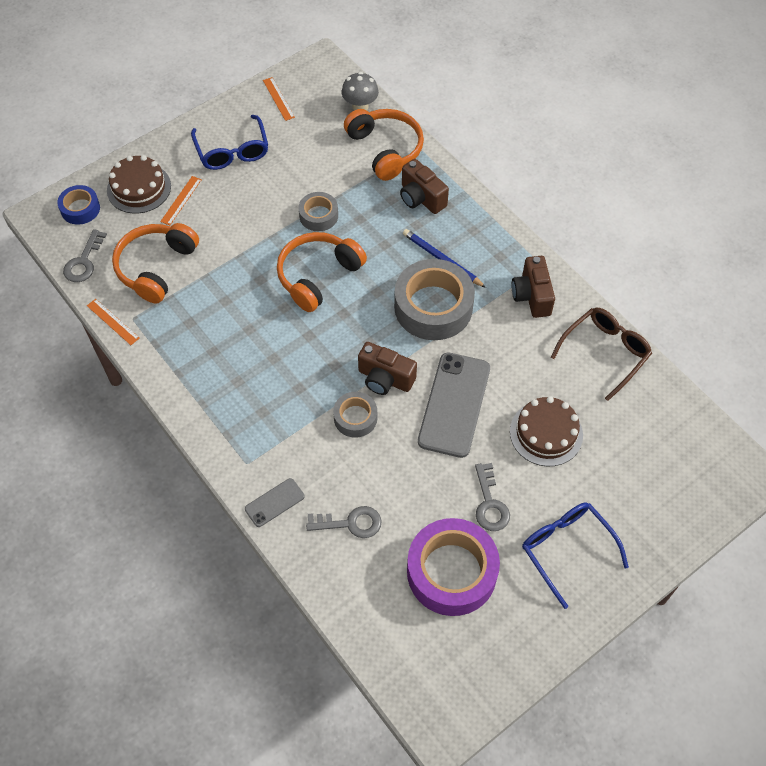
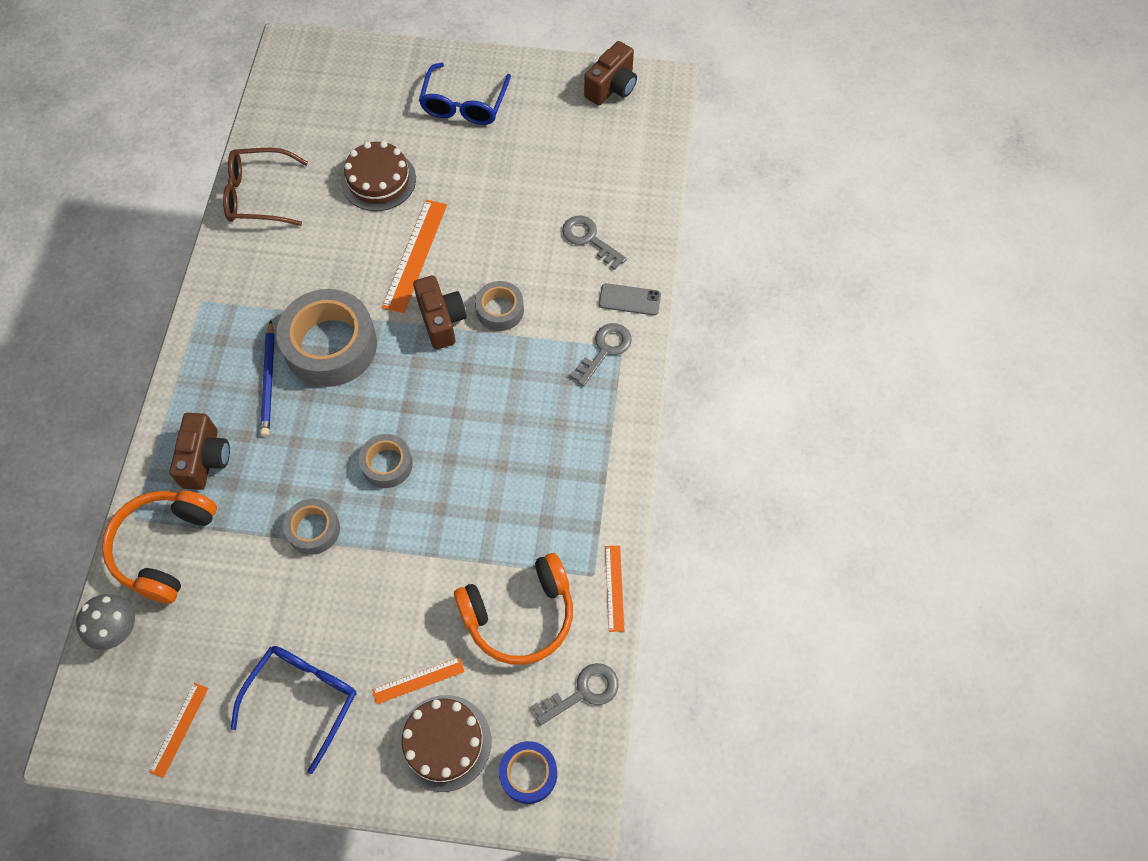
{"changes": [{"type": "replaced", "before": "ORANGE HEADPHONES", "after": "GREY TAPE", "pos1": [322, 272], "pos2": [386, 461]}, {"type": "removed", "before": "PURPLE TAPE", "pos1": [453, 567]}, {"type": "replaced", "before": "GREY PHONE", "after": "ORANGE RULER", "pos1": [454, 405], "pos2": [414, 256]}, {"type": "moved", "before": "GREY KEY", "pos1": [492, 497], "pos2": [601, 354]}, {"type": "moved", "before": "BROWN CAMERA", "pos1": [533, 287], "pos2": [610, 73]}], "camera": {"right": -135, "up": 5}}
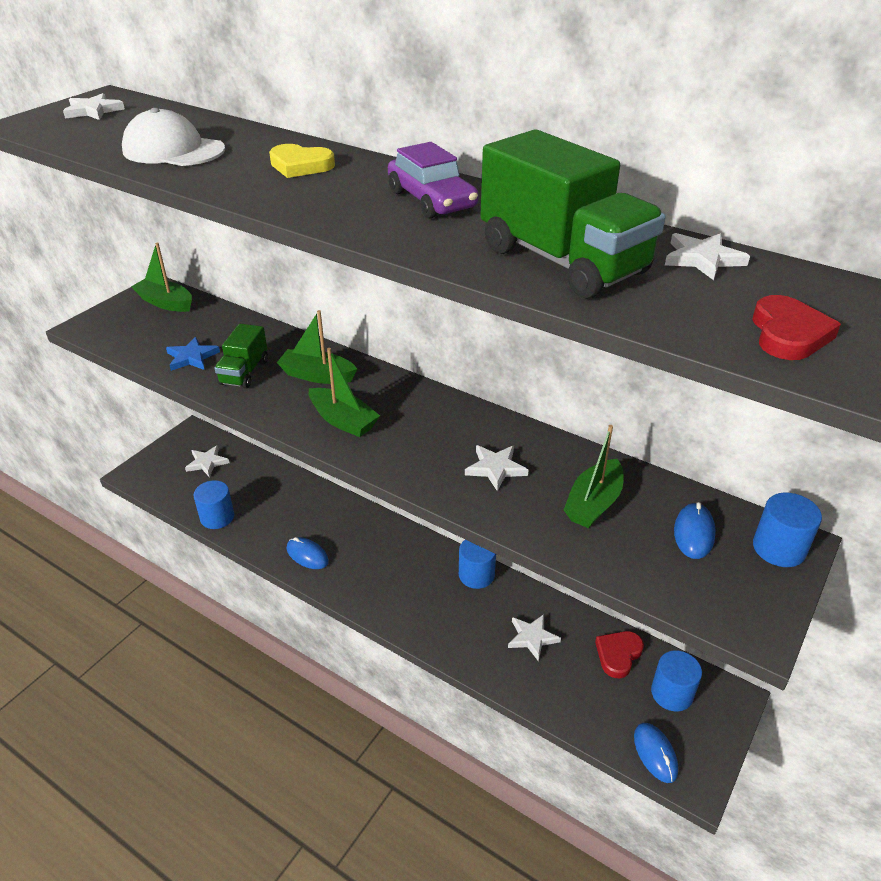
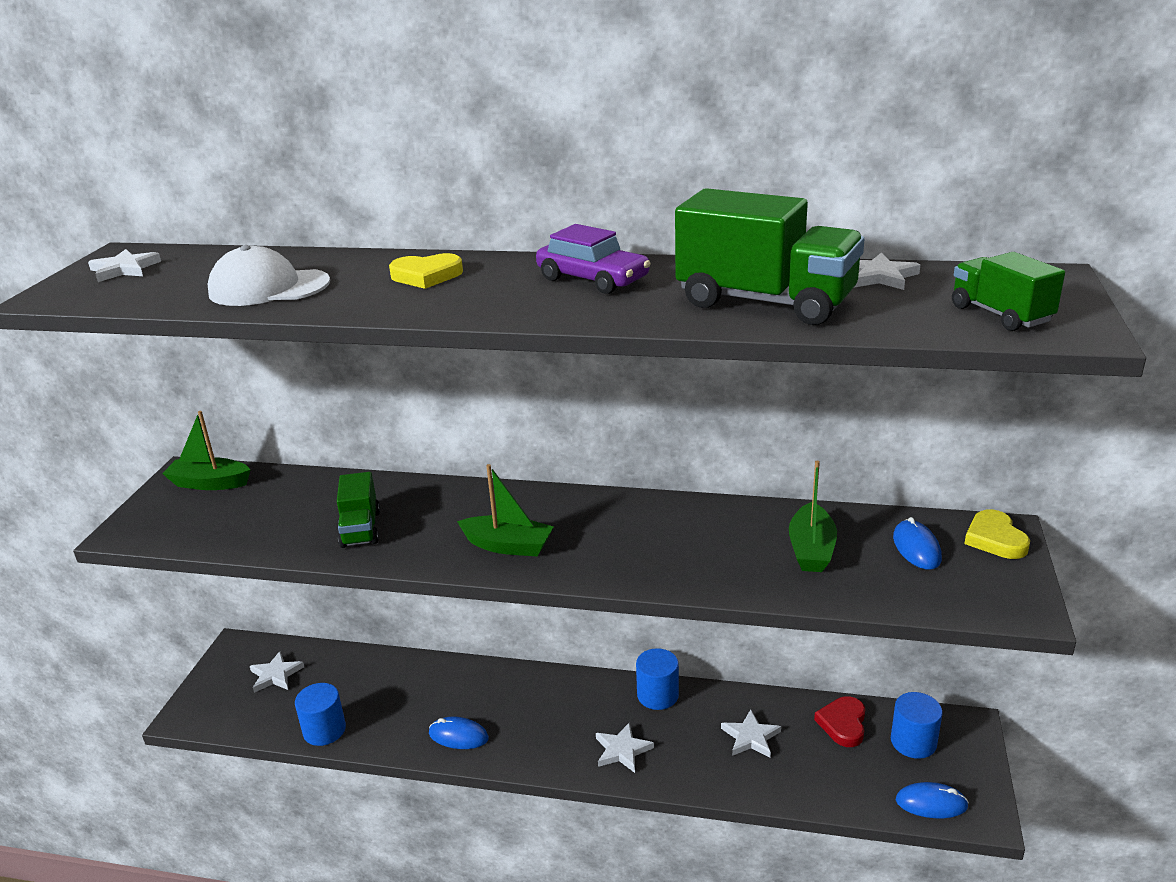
{"changes": [{"type": "removed", "before": "BLUE STAR", "pos1": [193, 354]}, {"type": "removed", "before": "GREEN BOAT", "pos1": [317, 347]}, {"type": "moved", "before": "WHITE STAR", "pos1": [496, 468], "pos2": [625, 747]}, {"type": "turned", "before": "BLUE MOUSE", "pos1": [656, 753], "pos2": [932, 800], "turn": -45}, {"type": "replaced", "before": "RED HEART", "after": "GREEN TRUCK", "pos1": [796, 327], "pos2": [1008, 291]}, {"type": "replaced", "before": "BLUE CYLINDER", "after": "YELLOW HEART", "pos1": [787, 529], "pos2": [997, 534]}], "camera": {"right": -20, "up": -10}}
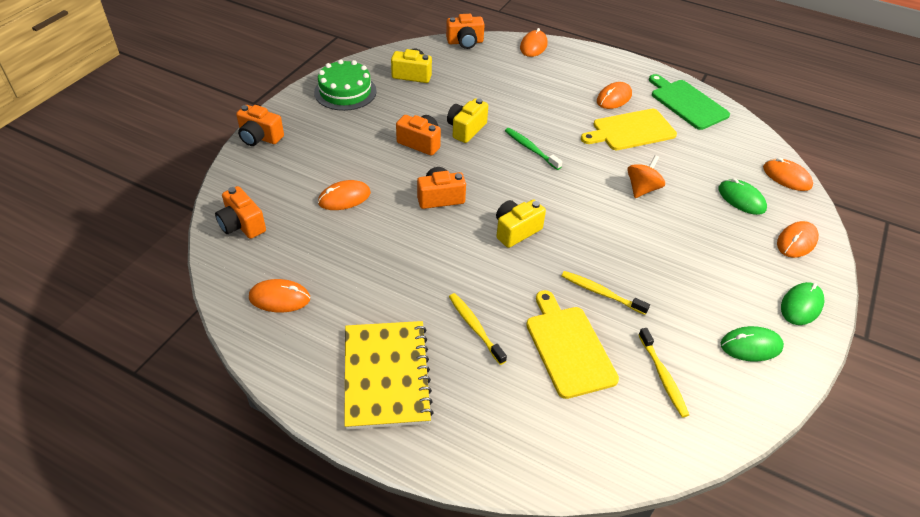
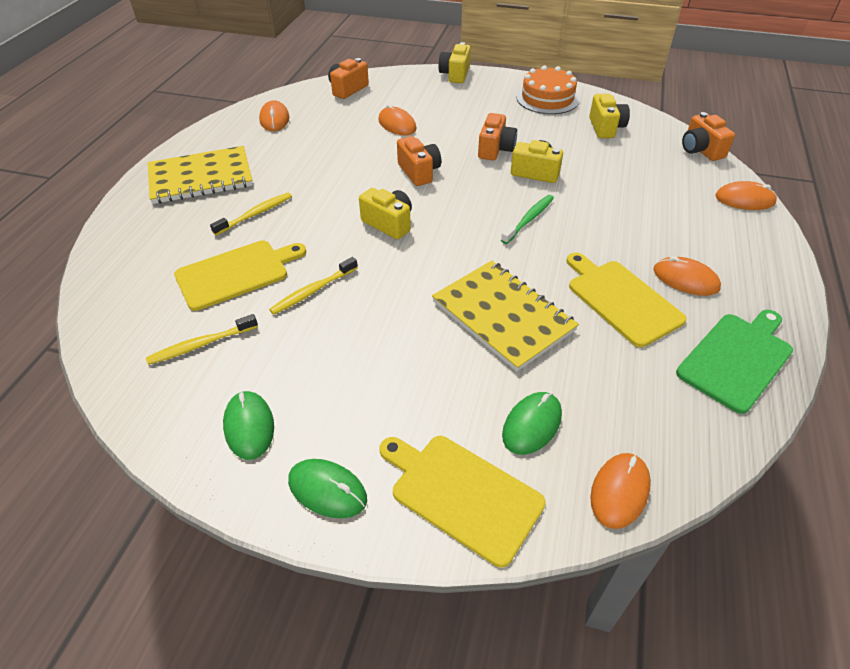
{"changes": [{"type": "recoloured", "before": "ORANGE CAMERA", "after": "YELLOW CAMERA", "pos1": [260, 125], "pos2": [455, 62]}, {"type": "recoloured", "before": "GREEN CAKE", "after": "ORANGE CAKE", "pos1": [345, 85], "pos2": [547, 89]}, {"type": "turned", "before": "YELLOW TOOTHBRUSH", "pos1": [606, 293], "pos2": [313, 286], "turn": -150}, {"type": "replaced", "before": "ORANGE SPINNING TOP", "after": "YELLOW NOTEBOOK", "pos1": [646, 176], "pos2": [505, 316]}, {"type": "replaced", "before": "ORANGE MOUSE", "after": "YELLOW CUTTING BOARD", "pos1": [798, 239], "pos2": [462, 501]}], "camera": {"right": 80, "up": 0}}
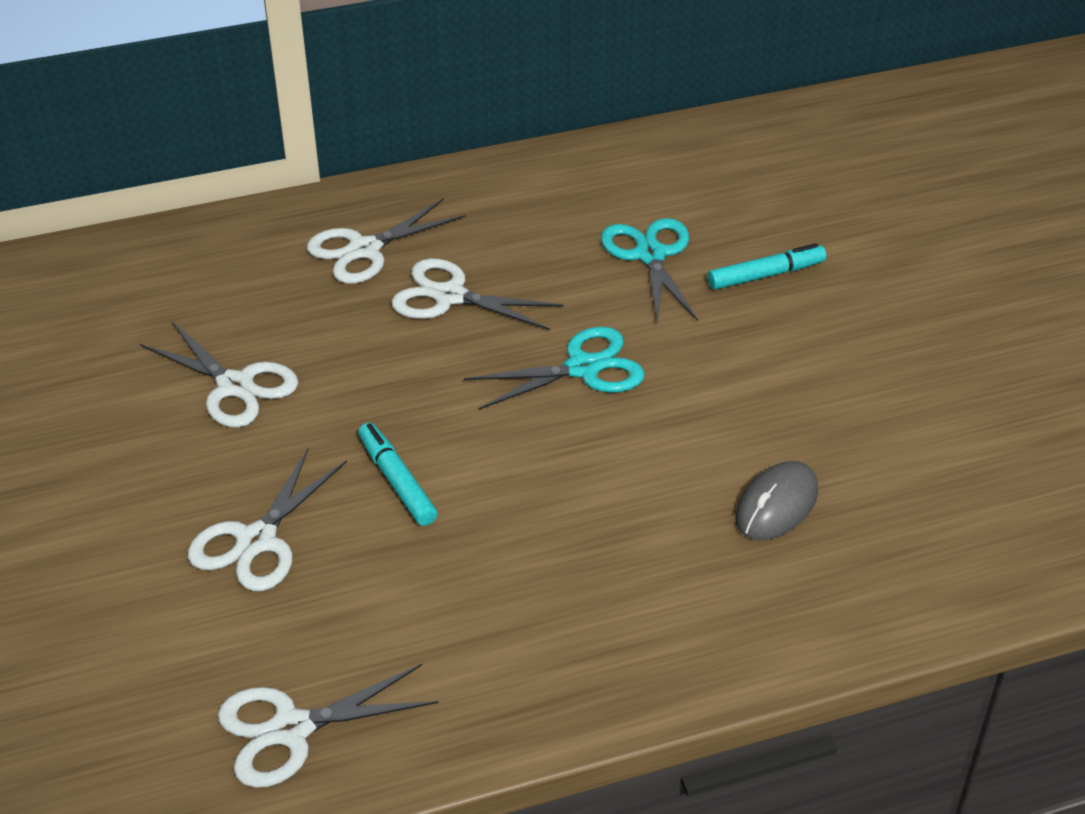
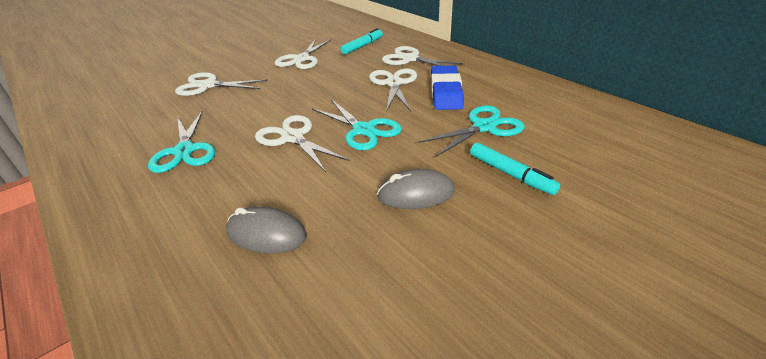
{"changes": [{"type": "moved", "before": "WHITE SCISSORS", "pos1": [328, 726], "pos2": [302, 143]}, {"type": "moved", "before": "TURQUOISE MARKER", "pos1": [398, 474], "pos2": [361, 41]}, {"type": "added", "after": "TURQUOISE SCISSORS", "pos2": [181, 142]}, {"type": "added", "after": "GREY MOUSE", "pos2": [416, 189]}, {"type": "added", "after": "BLUE ERASER", "pos2": [447, 87]}], "camera": {"right": 70, "up": -5}}
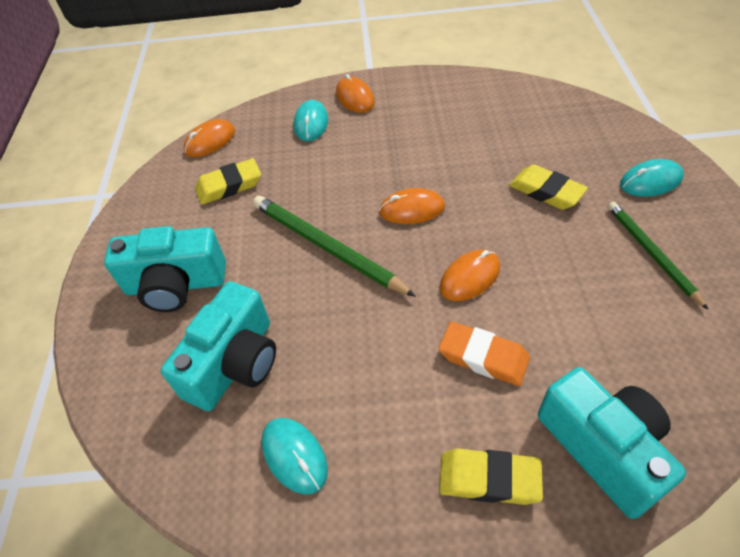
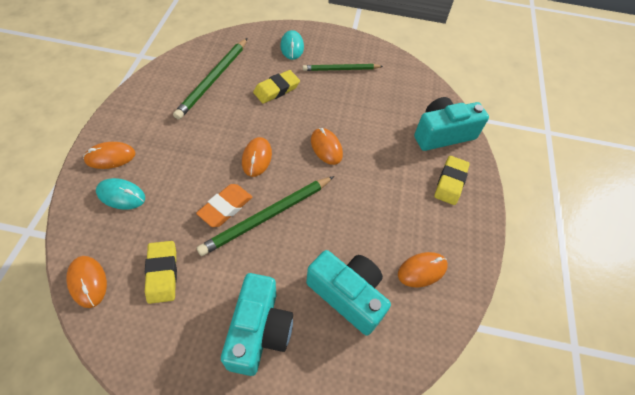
{"changes": [{"type": "recoloured", "before": "TURQUOISE MOUSE", "after": "ORANGE MOUSE", "pos1": [294, 456], "pos2": [423, 269]}, {"type": "moved", "before": "ORANGE ERASER", "pos1": [484, 354], "pos2": [224, 205]}, {"type": "added", "after": "GREEN PENCIL", "pos2": [210, 79]}], "camera": {"right": -85, "up": 5}}
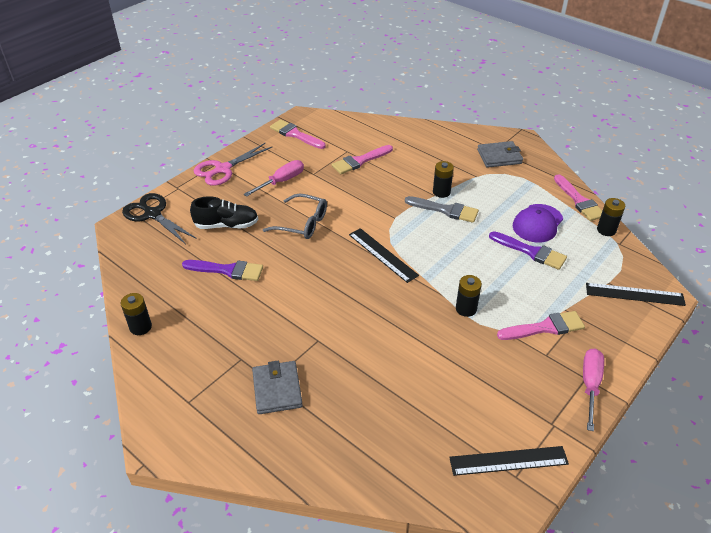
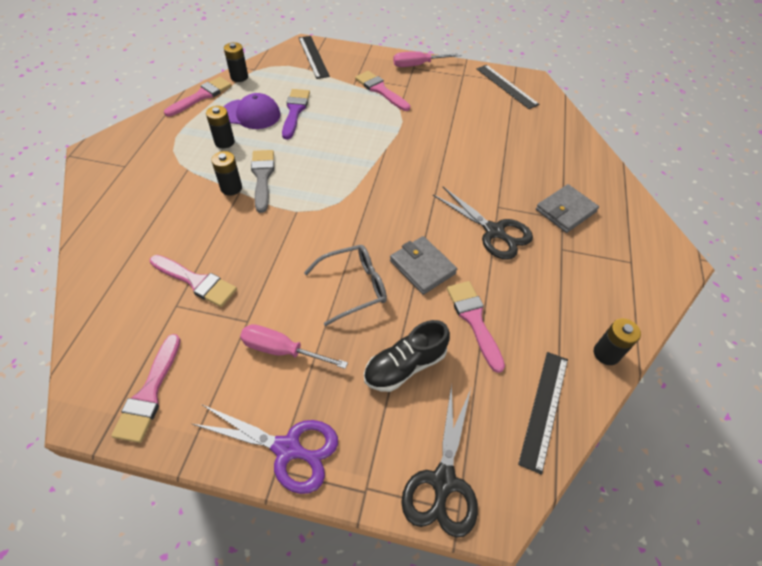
{"changes": [{"type": "recoloured", "before": "PURPLE BRUSH", "after": "PINK BRUSH", "pos1": [222, 270], "pos2": [476, 327]}, {"type": "turned", "before": "BLACK SHOE", "pos1": [224, 212], "pos2": [407, 356], "turn": -90}, {"type": "recoloured", "before": "PINK SCISSORS", "after": "PURPLE SCISSORS", "pos1": [233, 164], "pos2": [265, 449]}, {"type": "turned", "before": "GREY GLASSES", "pos1": [295, 216], "pos2": [345, 285], "turn": 75}, {"type": "moved", "before": "BLACK RULER", "pos1": [384, 255], "pos2": [543, 413]}, {"type": "moved", "before": "BLACK BATTERY", "pos1": [469, 296], "pos2": [220, 127]}, {"type": "moved", "before": "GREY WALLET", "pos1": [500, 154], "pos2": [423, 265]}, {"type": "added", "after": "BLACK SCISSORS", "pos2": [483, 223]}], "camera": {"right": -120, "up": 10}}
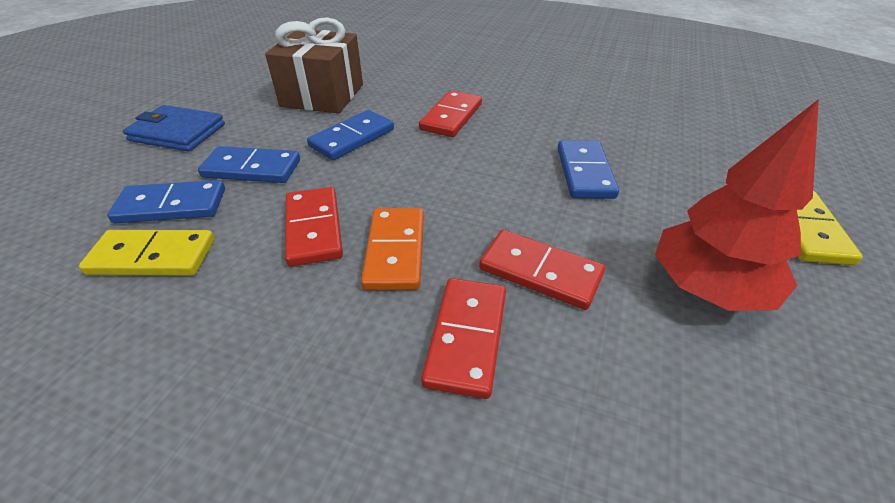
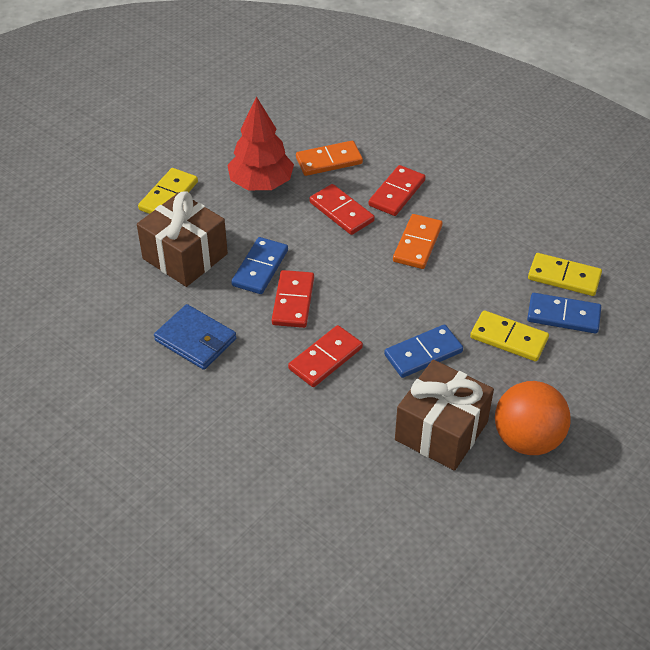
{"changes": [{"type": "moved", "before": "BLUE WALLET", "pos1": [174, 128], "pos2": [195, 337]}, {"type": "recoloured", "before": "BLUE DOMINO", "after": "YELLOW DOMINO", "pos1": [249, 164], "pos2": [509, 336]}, {"type": "moved", "before": "RED DOMINO", "pos1": [314, 226], "pos2": [293, 299]}, {"type": "added", "after": "BROWN GIFT", "pos2": [182, 239]}, {"type": "added", "after": "ORANGE DOMINO", "pos2": [329, 158]}, {"type": "added", "after": "ORANGE BALL", "pos2": [533, 418]}], "camera": {"right": -160, "up": 5}}
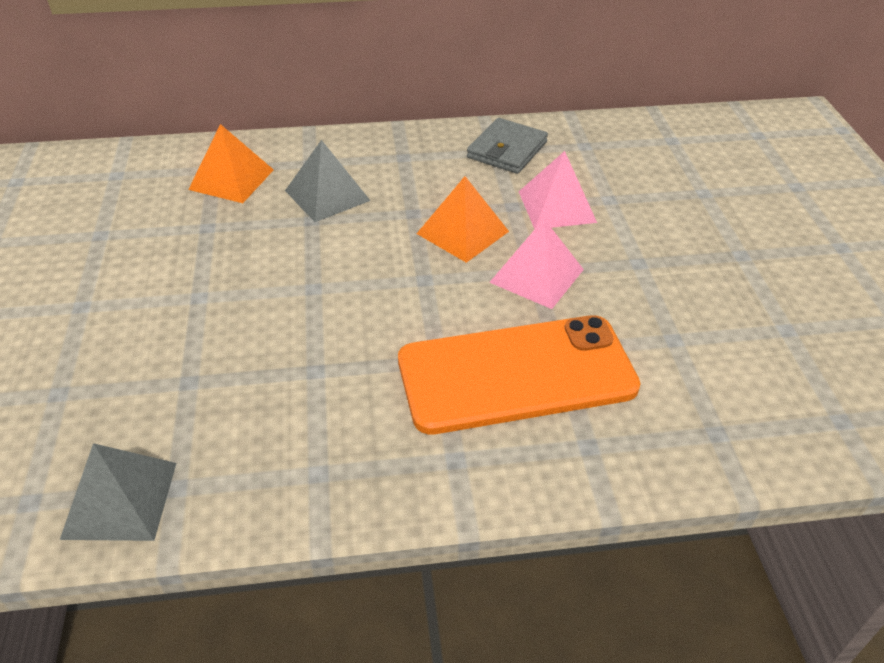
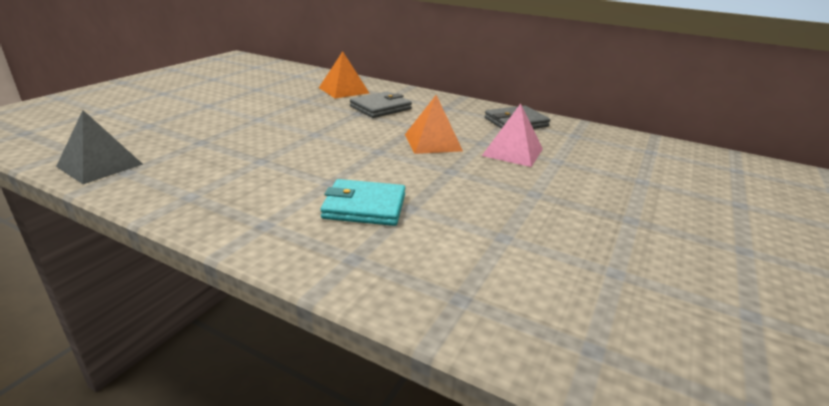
{"changes": [{"type": "replaced", "before": "GREY PYRAMID", "after": "GREY WALLET", "pos1": [328, 181], "pos2": [381, 104]}, {"type": "replaced", "before": "ORANGE PHONE", "after": "TURQUOISE WALLET", "pos1": [519, 375], "pos2": [362, 202]}, {"type": "removed", "before": "PINK PYRAMID", "pos1": [536, 264]}], "camera": {"right": 35, "up": -15}}
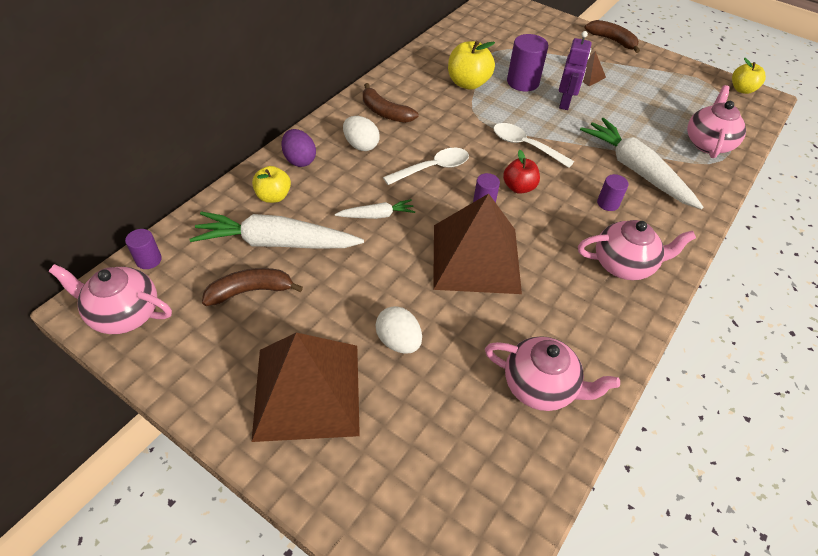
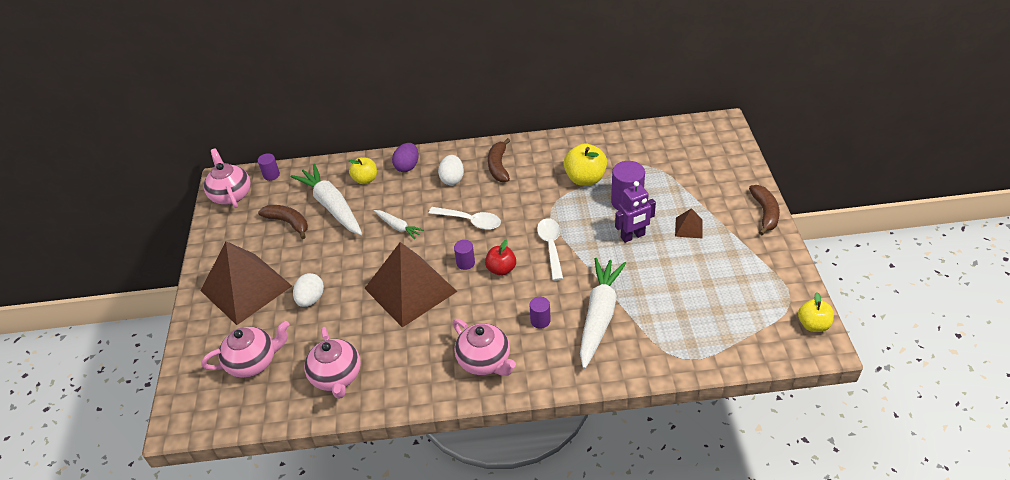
{"changes": [{"type": "moved", "before": "PINK TEAPOT", "pos1": [716, 121], "pos2": [245, 349]}], "camera": {"right": 55, "up": -5}}
